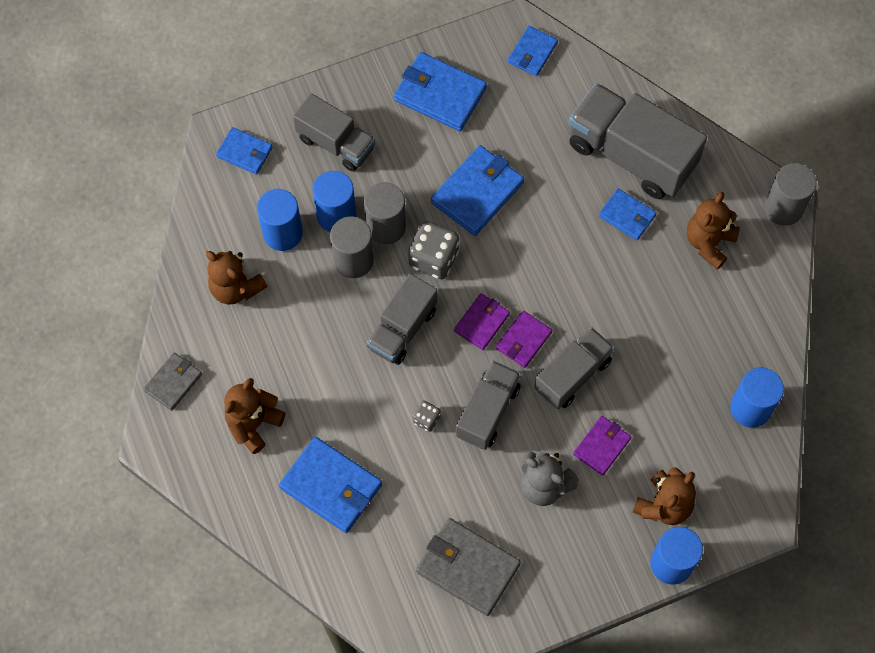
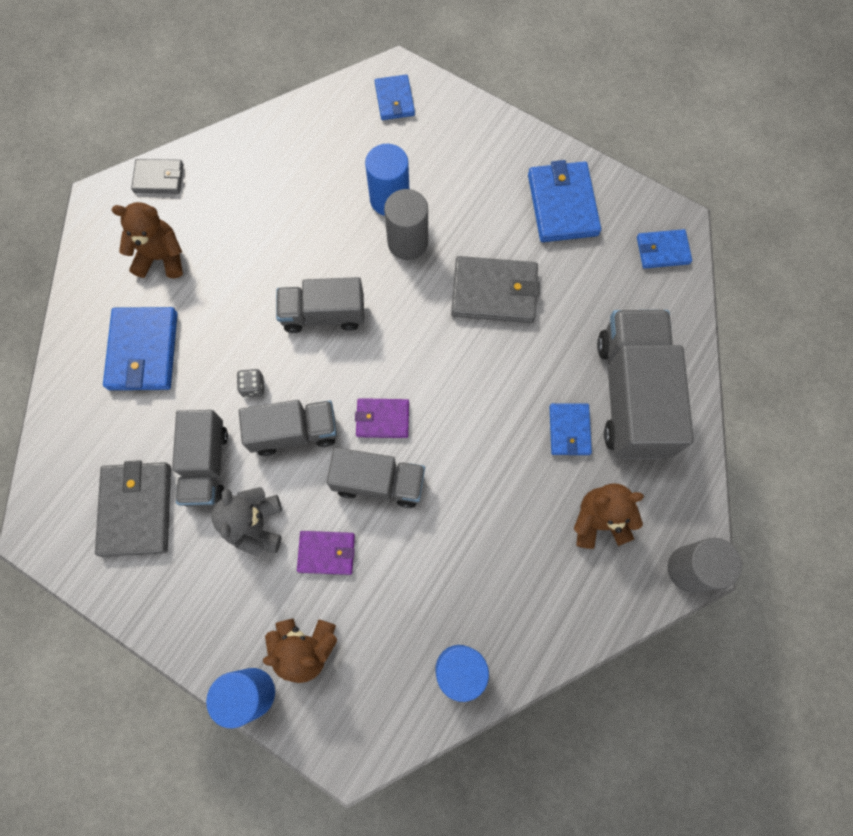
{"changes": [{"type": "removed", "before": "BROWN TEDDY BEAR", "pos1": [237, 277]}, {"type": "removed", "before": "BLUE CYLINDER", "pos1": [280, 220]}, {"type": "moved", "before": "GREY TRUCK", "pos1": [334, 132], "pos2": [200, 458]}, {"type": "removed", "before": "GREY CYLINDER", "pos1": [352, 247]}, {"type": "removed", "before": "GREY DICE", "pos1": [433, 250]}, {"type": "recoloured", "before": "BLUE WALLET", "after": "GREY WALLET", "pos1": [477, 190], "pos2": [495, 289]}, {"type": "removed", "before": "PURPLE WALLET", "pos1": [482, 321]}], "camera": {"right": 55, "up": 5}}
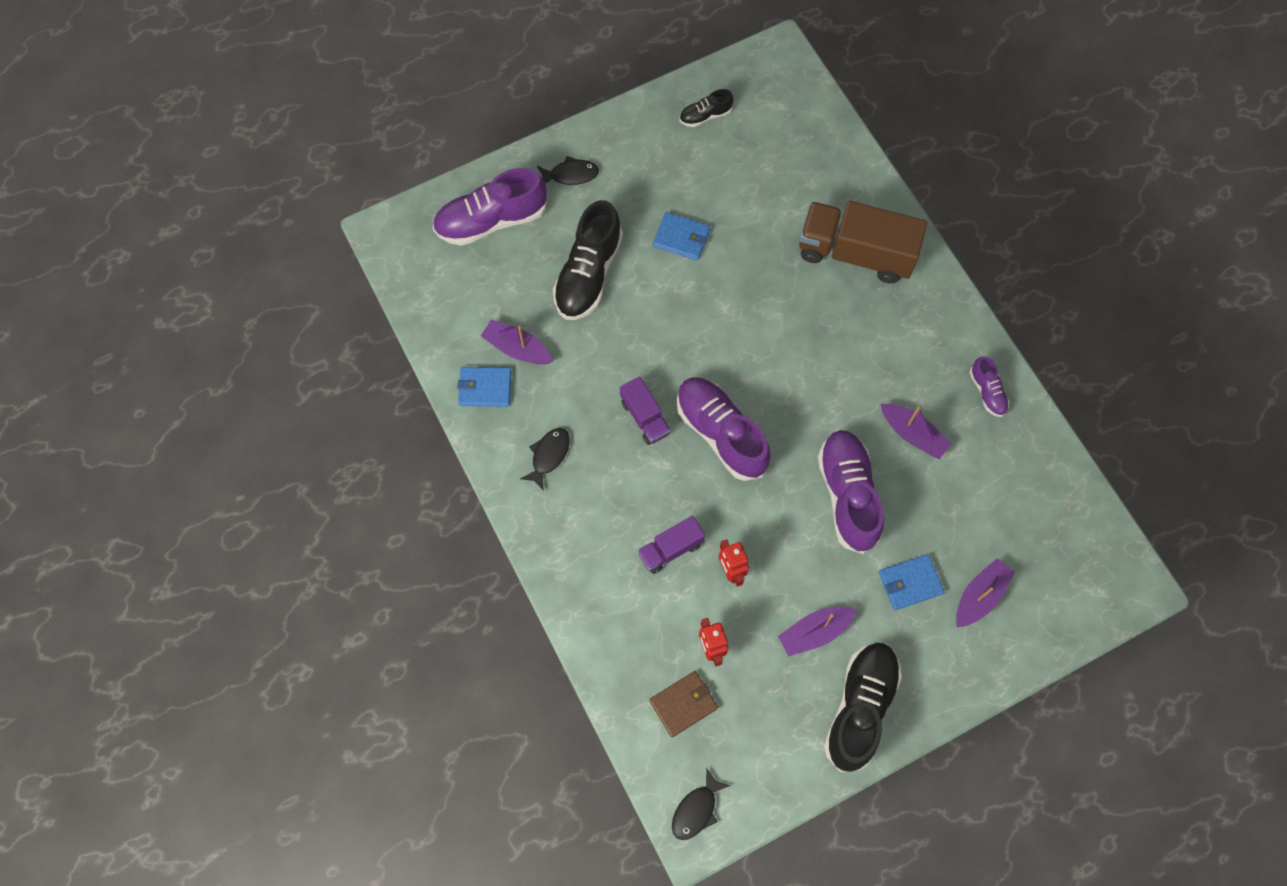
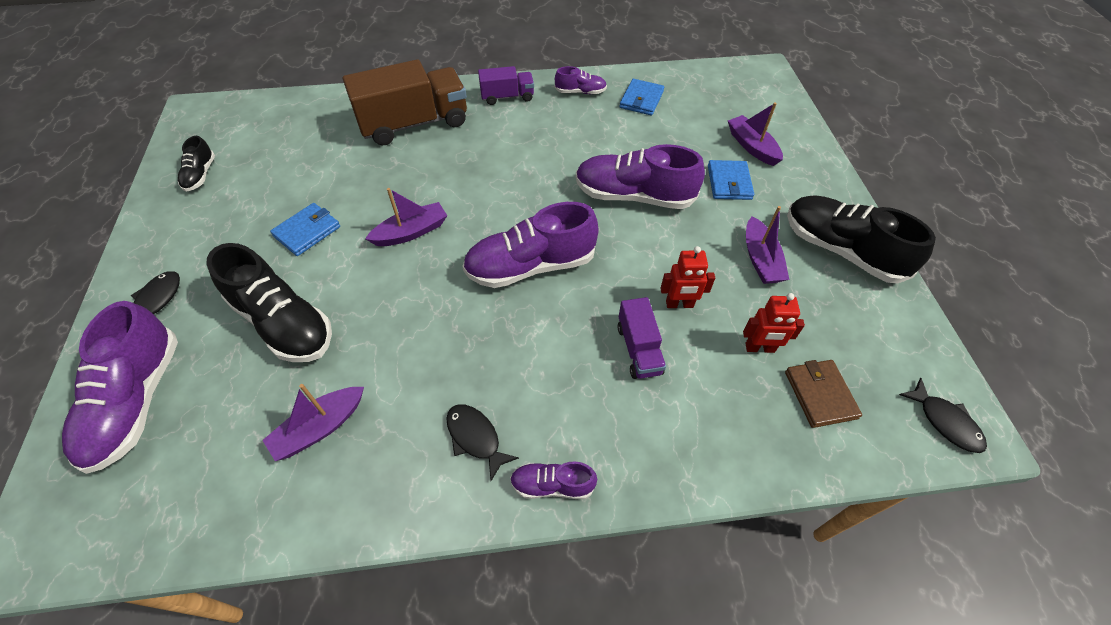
{"changes": [{"type": "moved", "before": "BLUE WALLET", "pos1": [484, 387], "pos2": [641, 97]}, {"type": "moved", "before": "PURPLE TRUCK", "pos1": [645, 410], "pos2": [506, 85]}, {"type": "turned", "before": "BROWN TRUCK", "pos1": [863, 242], "pos2": [405, 102], "turn": -150}, {"type": "moved", "before": "PURPLE BOAT", "pos1": [916, 431], "pos2": [406, 217]}, {"type": "added", "after": "PURPLE SHOE", "pos2": [553, 480]}], "camera": {"right": -70, "up": -15}}
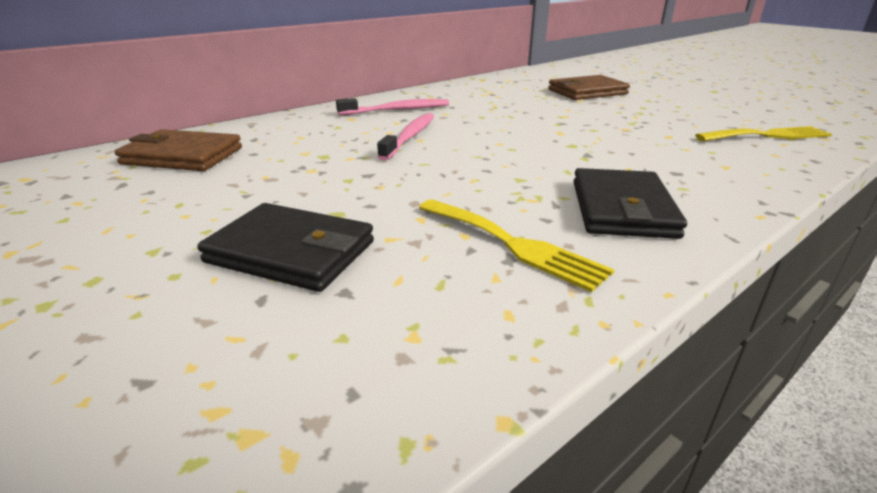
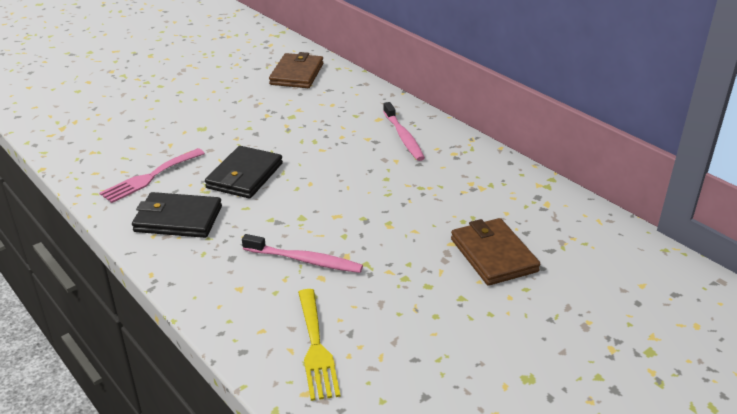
{"changes": [{"type": "moved", "before": "BLACK WALLET", "pos1": [285, 247], "pos2": [244, 172]}, {"type": "moved", "before": "PINK TOOTHBRUSH", "pos1": [405, 137], "pos2": [302, 253]}, {"type": "recoloured", "before": "YELLOW FORK", "after": "PINK FORK", "pos1": [516, 245], "pos2": [152, 175]}], "camera": {"right": 90, "up": 5}}
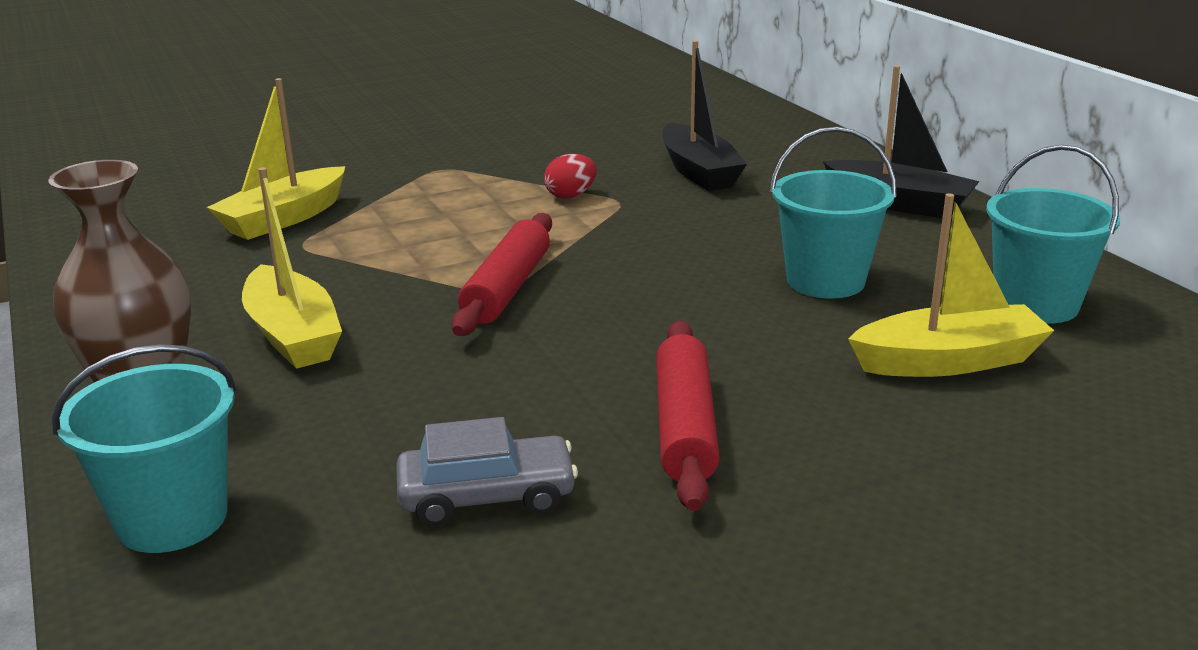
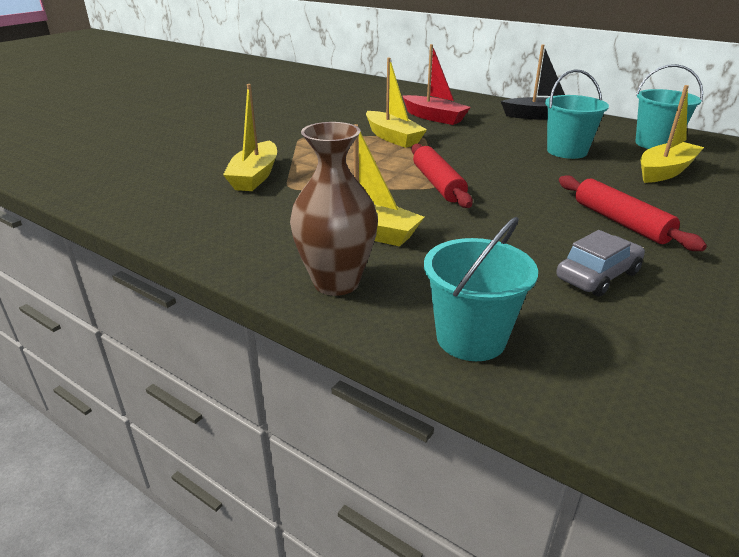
{"changes": [{"type": "replaced", "before": "RED EGG", "after": "YELLOW BOAT", "pos1": [570, 176], "pos2": [396, 103]}, {"type": "recoloured", "before": "BLACK BOAT", "after": "RED BOAT", "pos1": [704, 115], "pos2": [436, 84]}], "camera": {"right": -30, "up": 5}}
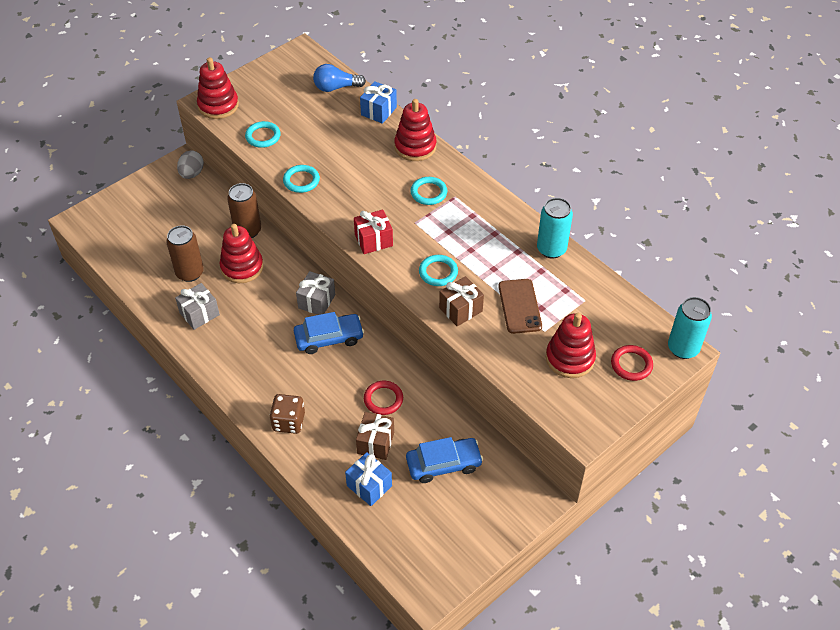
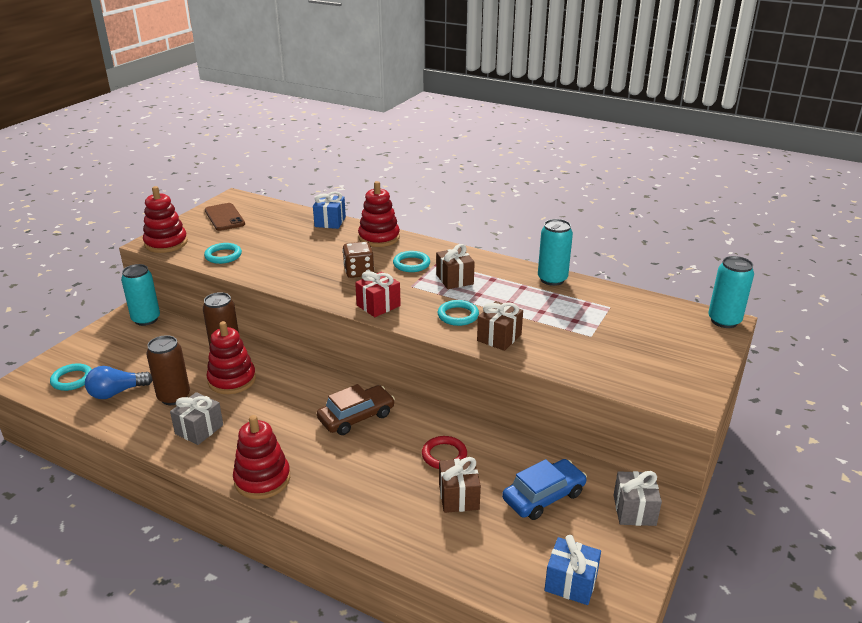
{"changes": [{"type": "replaced", "before": "GREY EGG", "after": "TURQUOISE CAN", "pos1": [190, 164], "pos2": [140, 295]}, {"type": "moved", "before": "BROWN DICE", "pos1": [287, 414], "pos2": [358, 259]}, {"type": "moved", "before": "TURQUOISE RING", "pos1": [301, 179], "pos2": [71, 377]}, {"type": "recoloured", "before": "BLUE CAR", "after": "BROWN CAR", "pos1": [329, 333], "pos2": [356, 409]}, {"type": "moved", "before": "GREY GIFT", "pos1": [315, 293], "pos2": [638, 498]}, {"type": "moved", "before": "BLUE LIGHT BULB", "pos1": [339, 78], "pos2": [118, 382]}, {"type": "moved", "before": "BLUE GIFT", "pos1": [368, 479], "pos2": [572, 570]}, {"type": "moved", "before": "BROWN PHONE", "pos1": [520, 306], "pos2": [225, 217]}, {"type": "moved", "before": "RED STACKING TOY", "pos1": [571, 345], "pos2": [261, 457]}, {"type": "removed", "before": "RED RING", "pos1": [632, 363]}, {"type": "added", "after": "BROWN GIFT", "pos2": [455, 266]}], "camera": {"right": -20, "up": -20}}
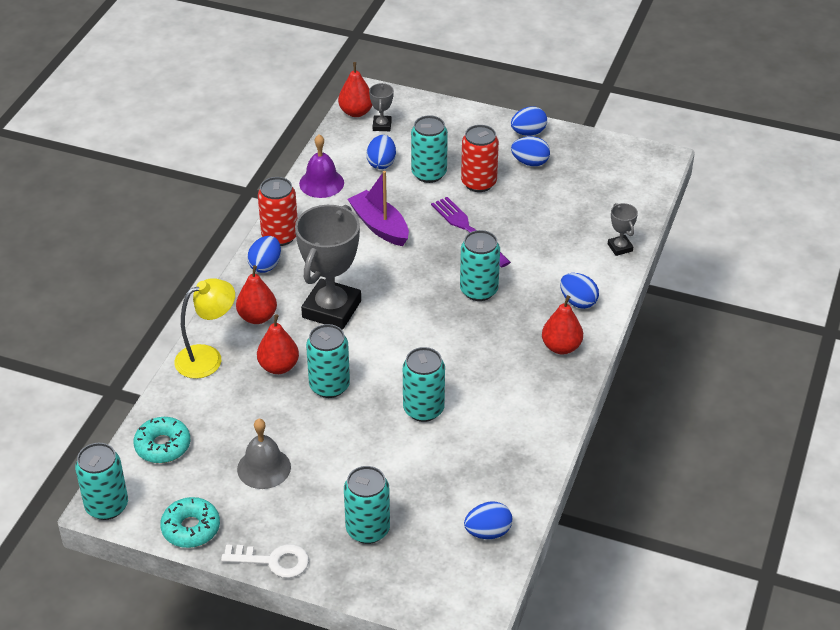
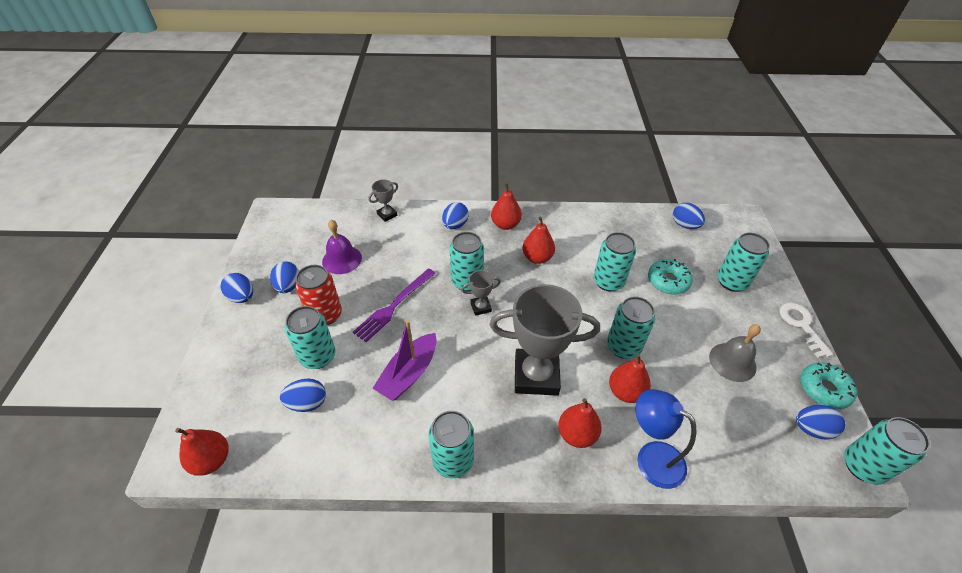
{"changes": [{"type": "moved", "before": "TURQUOISE DONUT", "pos1": [162, 440], "pos2": [670, 276]}, {"type": "recoloured", "before": "YELLOW LAMP", "after": "BLUE LAMP", "pos1": [204, 328], "pos2": [666, 439]}, {"type": "moved", "before": "BLUE EGG", "pos1": [264, 254], "pos2": [820, 422]}, {"type": "recoloured", "before": "RED CAN", "after": "TURQUOISE CAN", "pos1": [278, 211], "pos2": [451, 444]}, {"type": "moved", "before": "PURPLE BELL", "pos1": [321, 166], "pos2": [342, 247]}, {"type": "moved", "before": "GREY TROPHY", "pos1": [381, 107], "pos2": [481, 293]}, {"type": "added", "after": "RED PEAR", "pos2": [538, 240]}], "camera": {"right": -110, "up": 5}}
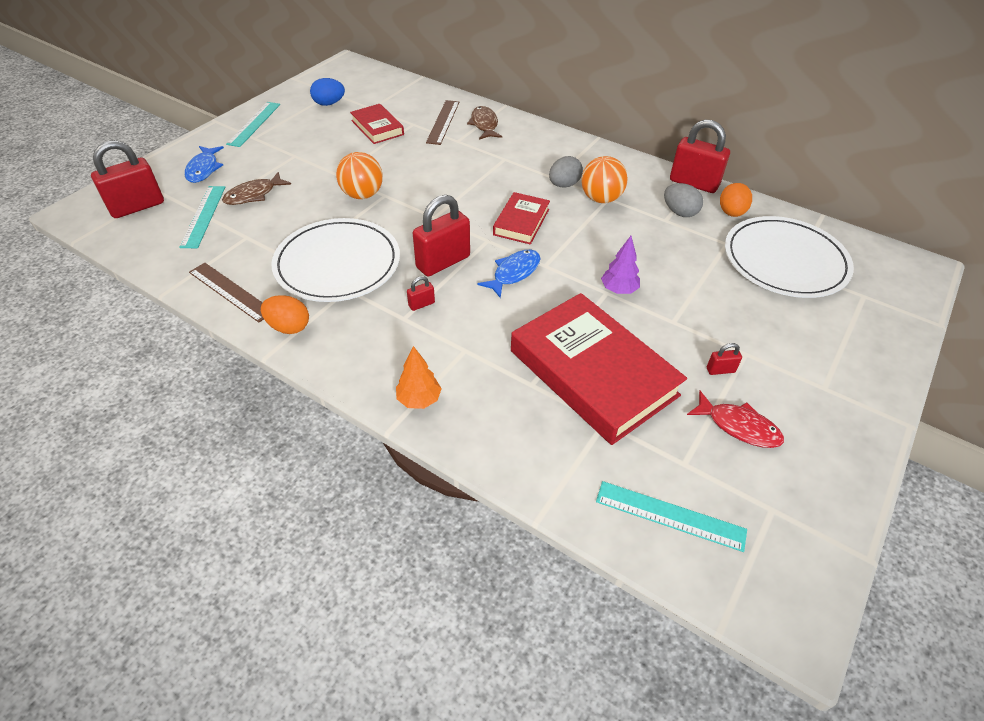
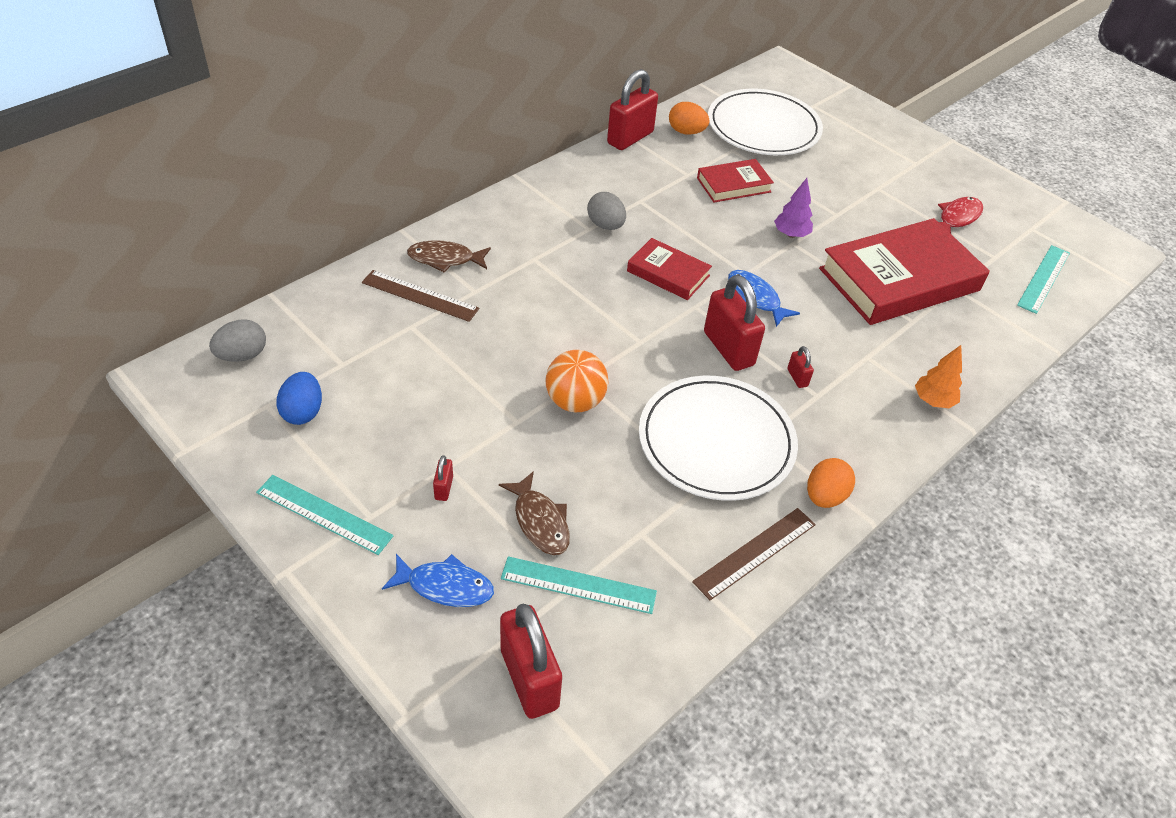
{"changes": [{"type": "moved", "before": "RED BOOK", "pos1": [377, 124], "pos2": [735, 180]}, {"type": "removed", "before": "ORANGE BALL", "pos1": [604, 179]}, {"type": "moved", "before": "GREY EGG", "pos1": [683, 200], "pos2": [237, 340]}, {"type": "moved", "before": "RED PADLOCK", "pos1": [724, 359], "pos2": [443, 478]}], "camera": {"right": -80, "up": 0}}
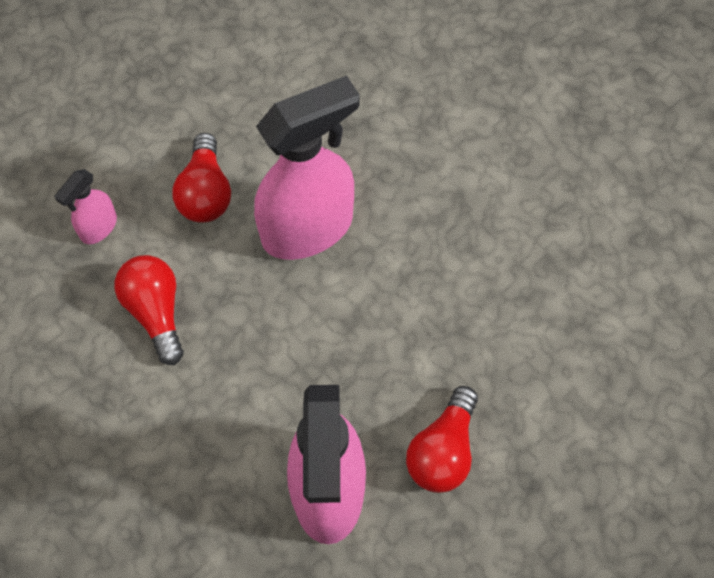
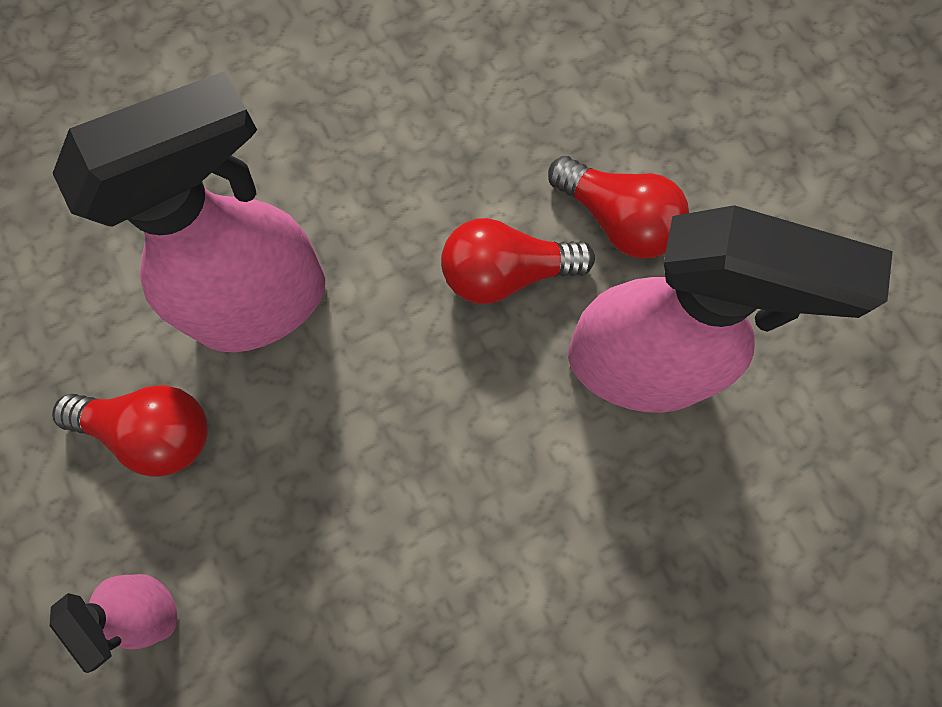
{"changes": [{"type": "moved", "before": "RED LIGHT BULB", "pos1": [149, 310], "pos2": [518, 261]}, {"type": "turned", "before": "PINK SPRAY BOTTLE", "pos1": [307, 167], "pos2": [189, 211], "turn": 75}], "camera": {"right": -75, "up": 10}}
